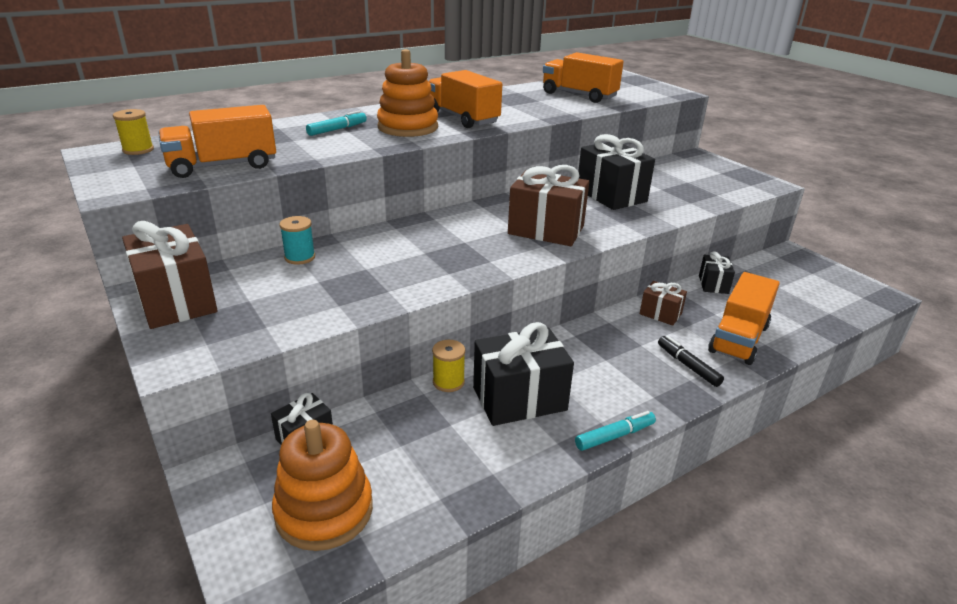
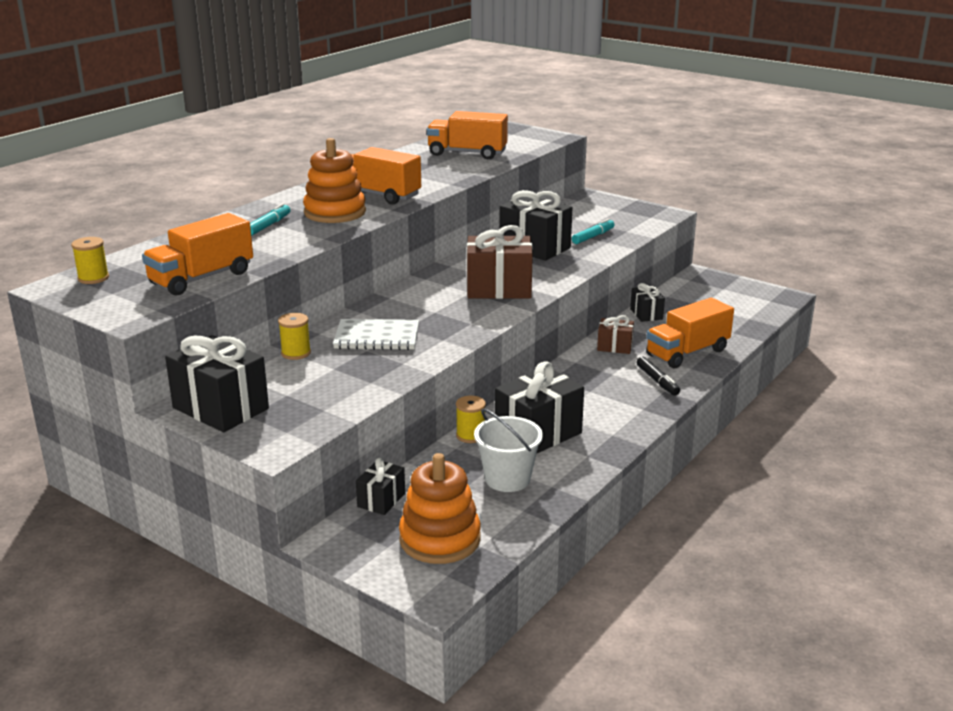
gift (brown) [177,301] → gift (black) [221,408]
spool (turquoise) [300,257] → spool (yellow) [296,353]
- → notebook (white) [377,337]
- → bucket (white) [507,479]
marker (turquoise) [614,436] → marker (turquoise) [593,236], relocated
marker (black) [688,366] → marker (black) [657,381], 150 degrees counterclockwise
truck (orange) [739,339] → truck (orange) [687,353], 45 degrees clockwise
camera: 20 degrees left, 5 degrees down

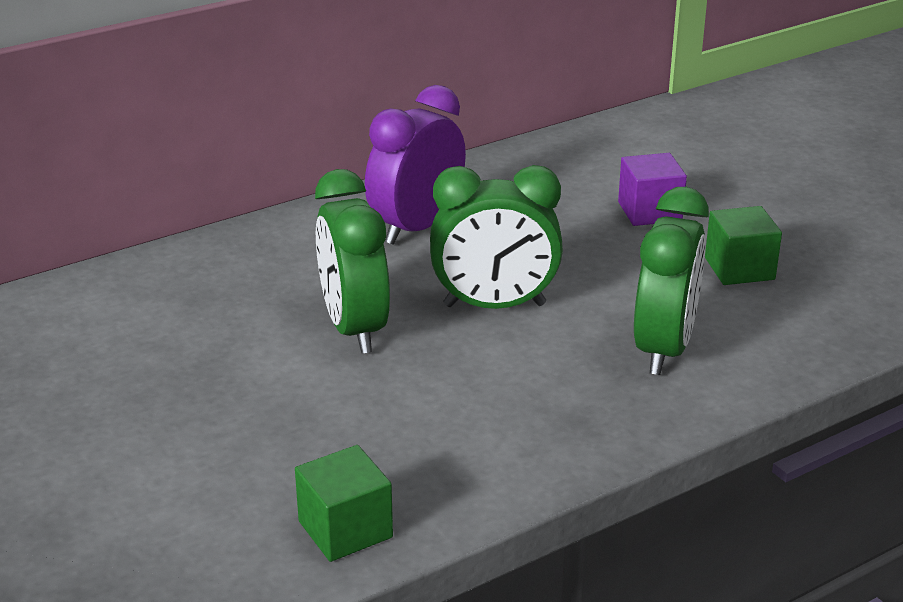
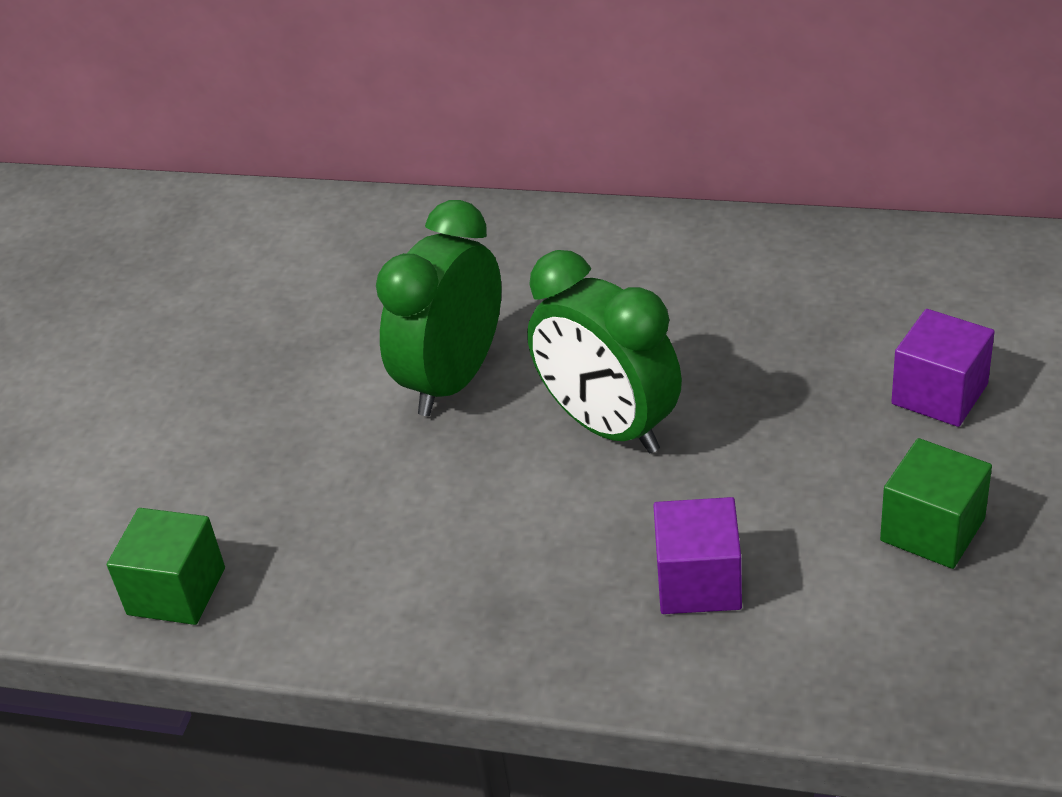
clock (green) [664,349] → cube (purple) [698,582]
clock (purple) [416,227] → -
camera: 50 degrees right, 10 degrees up

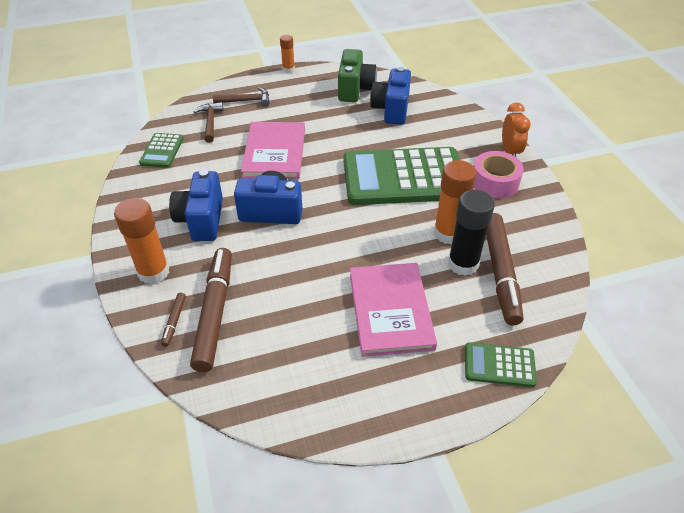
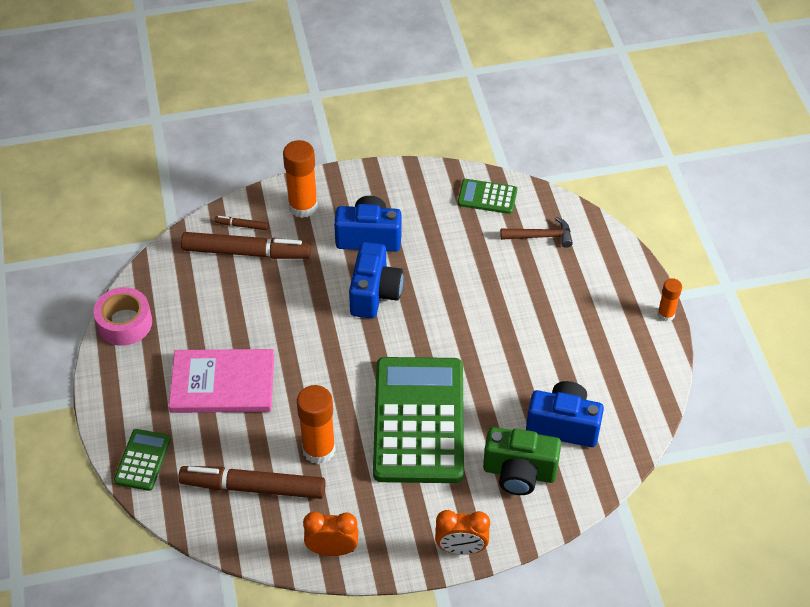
tape (pink) [494,182] → tape (pink) [124,323], relocated
- → clock (orange) [332,549]
camera (green) [355,89] → camera (green) [519,472], relocated
hammer (brown) [246,101] → -
book (pink) [274,152] → -
glue stick (black) [463,264] → -
camera: 95 degrees right, 5 degrees up

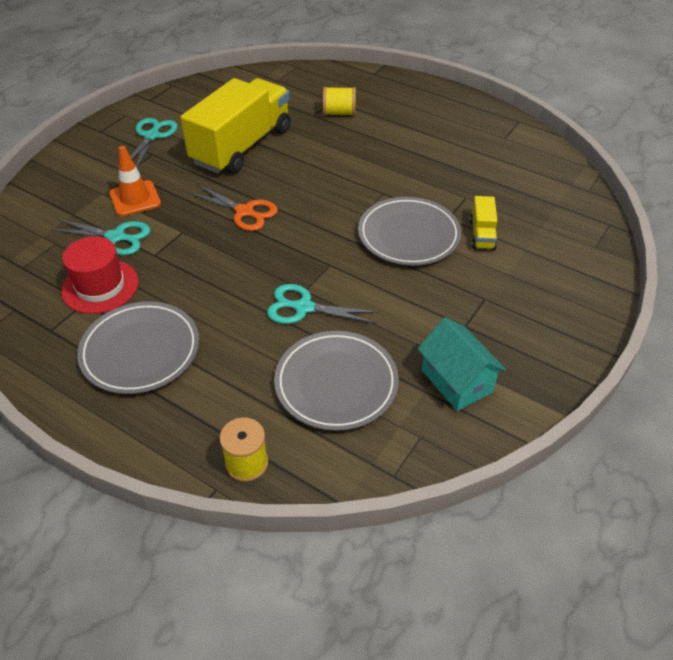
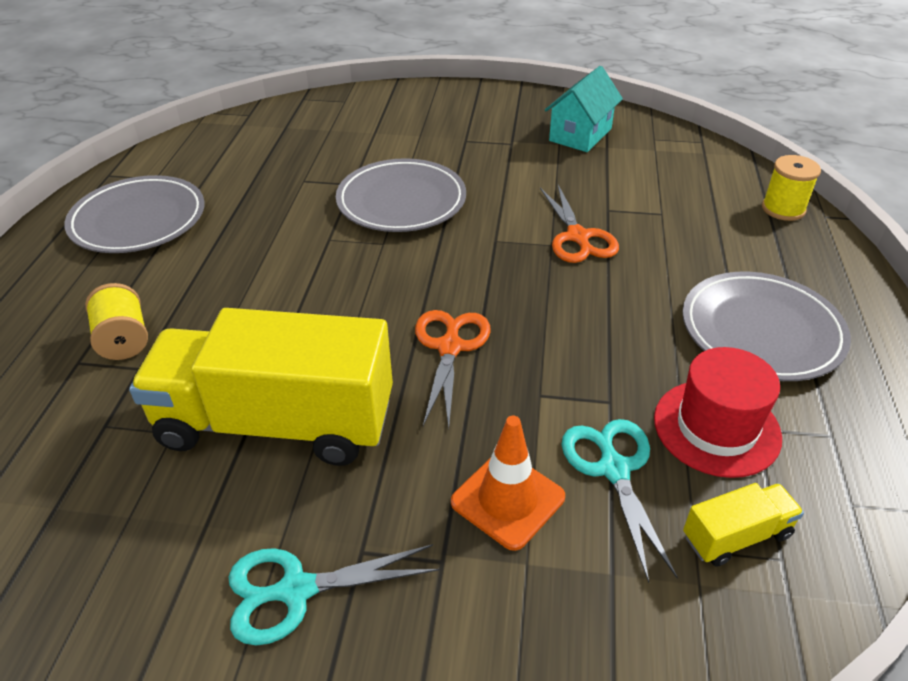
plate (grey) [336,383] → plate (grey) [138,220], relocated
scissors (turquoise) [304,307] → scissors (orange) [577,237]
truck (yellow) [482,234] → truck (yellow) [736,536], relocated
camera: 115 degrees left, 5 degrees down

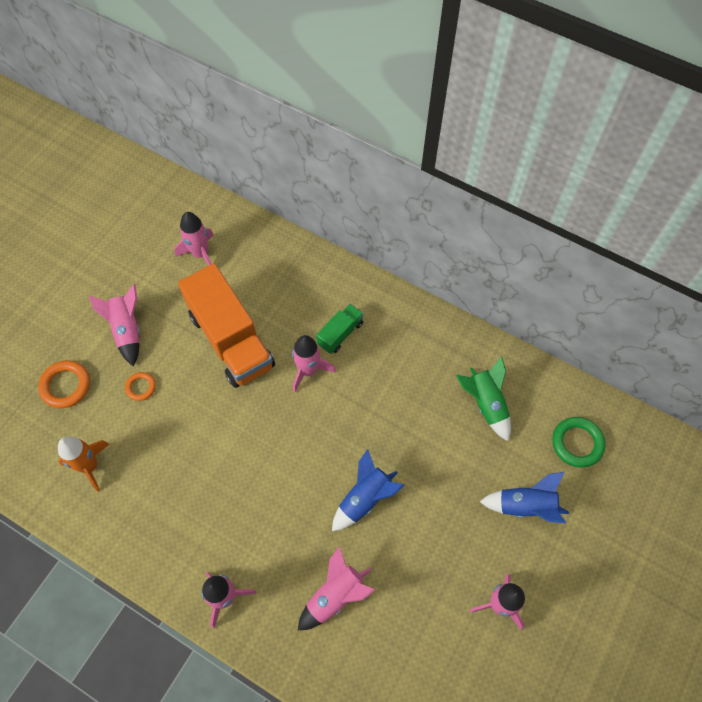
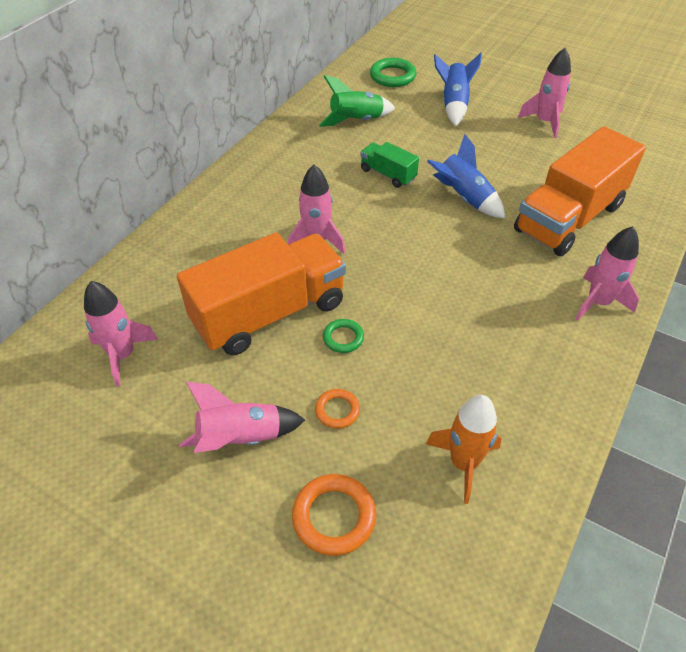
- → ring (green) [343,338]
truck (green) [340,333] → truck (green) [388,174], relocated
rocket (pink) [335,596] → truck (orange) [569,218]
camera: 90 degrees left, 15 degrees down

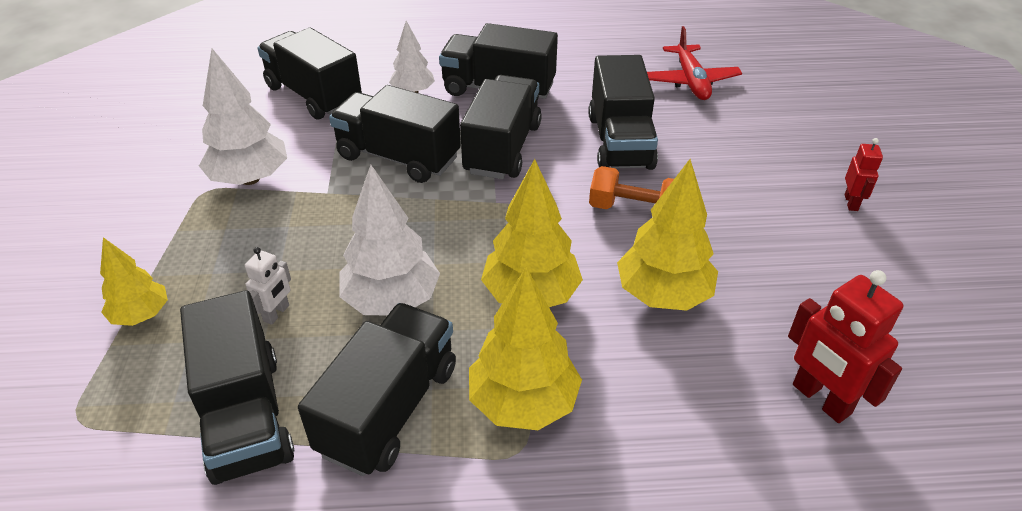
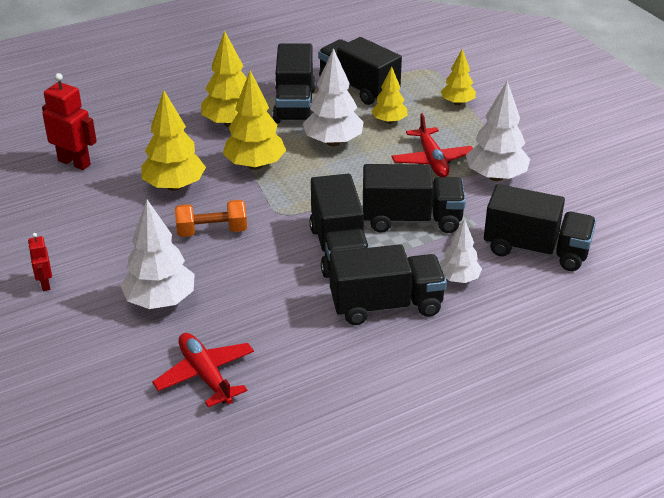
- → tree (white) [160,301]
robot (white) [277,313] → tree (yellow) [389,121]
- → plane (red) [432,160]
truck (black) [620,142] → -
camera: 155 degrees right, 5 degrees down

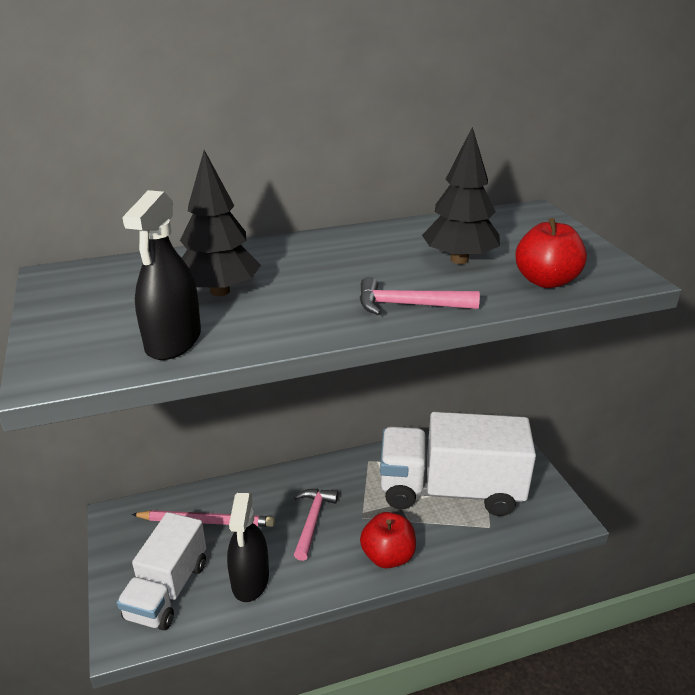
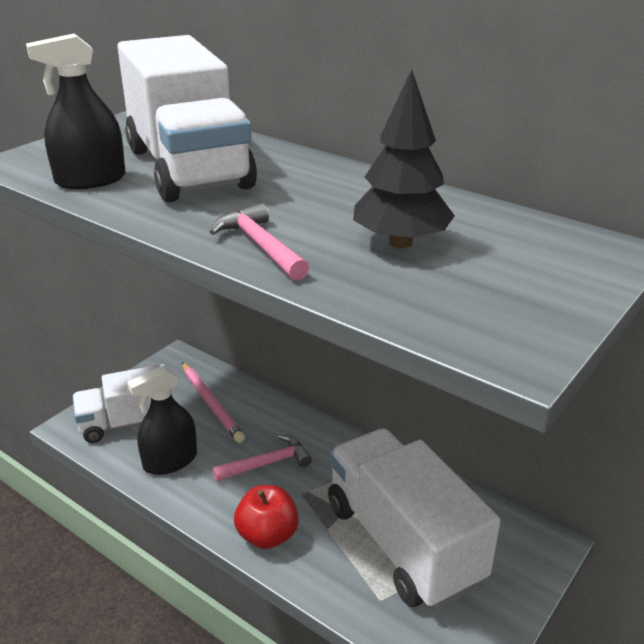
tree (black) [220,291] → truck (white) [188,168]
apple (red) [546,281] → -
camera: 55 degrees right, 0 degrees up

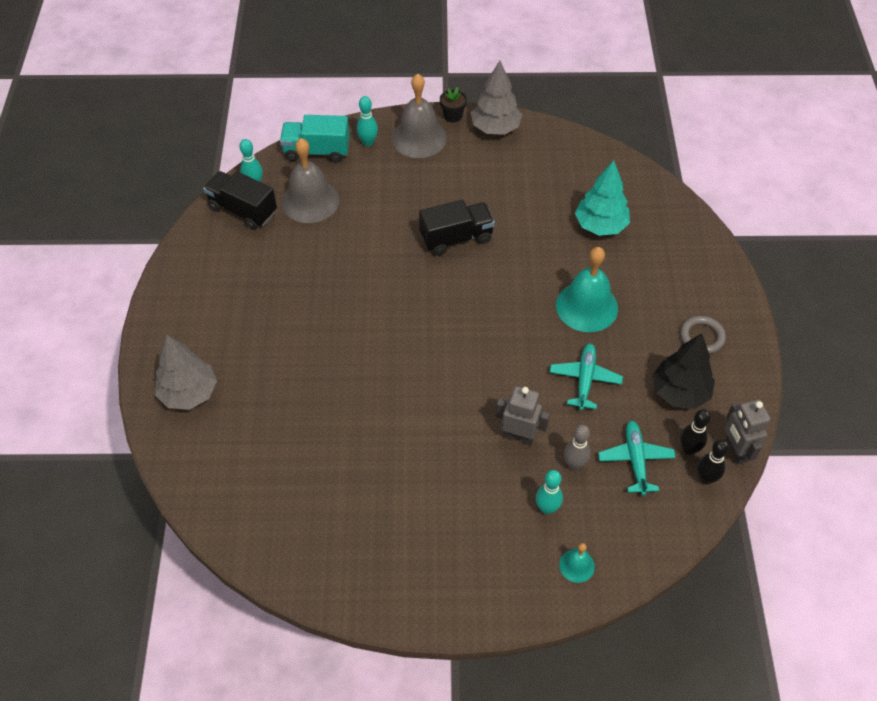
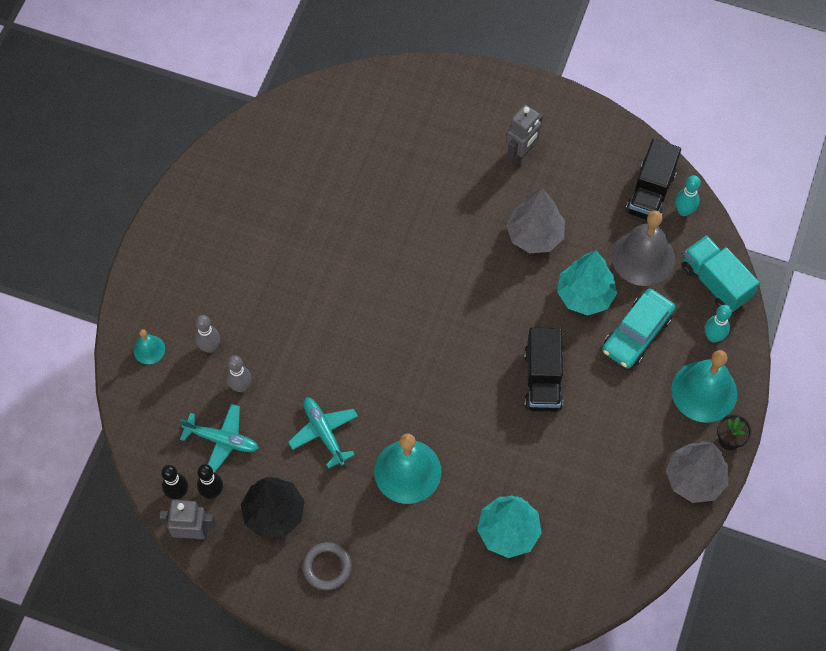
bowling pin (turquoise) [547,508] → bowling pin (grey) [210,347]
plane (turquoise) [585,379] → plane (turquoise) [324,433], 150 degrees counterclockwise
robot (grey) [519,437] → robot (grey) [521,153], relocated
tree (grey) [189,393] → tree (grey) [535,235], relocated
- → tree (turquoise) [585,295]
- → car (turquoise) [637,333]
truck (black) [243,210] → truck (black) [650,193], 150 degrees clockwise
bell (grey) [419,138] → bell (turquoise) [704,391]
truck (turquoise) [317,151] → truck (turquoise) [715,282], 60 degrees counterclockwise
camera: 110 degrees right, 10 degrees up

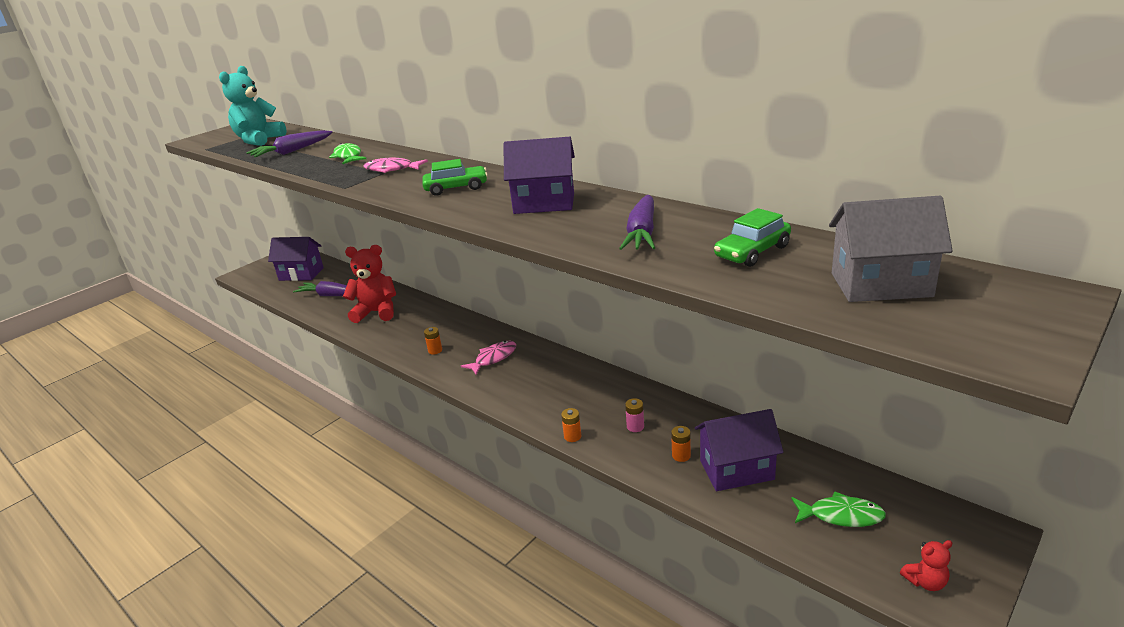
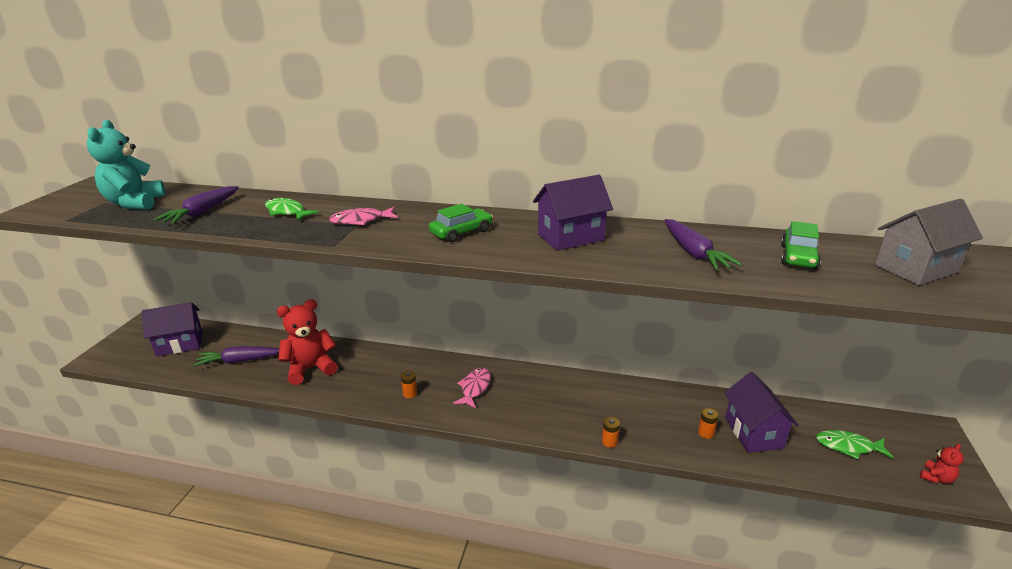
house (purple) [736,470] → house (purple) [753,433], 60 degrees counterclockwise
fish (green) [841,515] → fish (green) [848,446], 150 degrees counterclockwise
battery (pink) [635,427] → -
camera: 30 degrees left, 0 degrees up

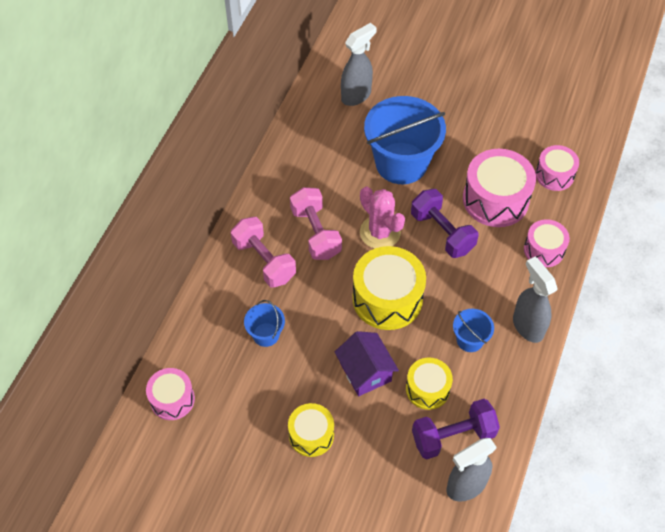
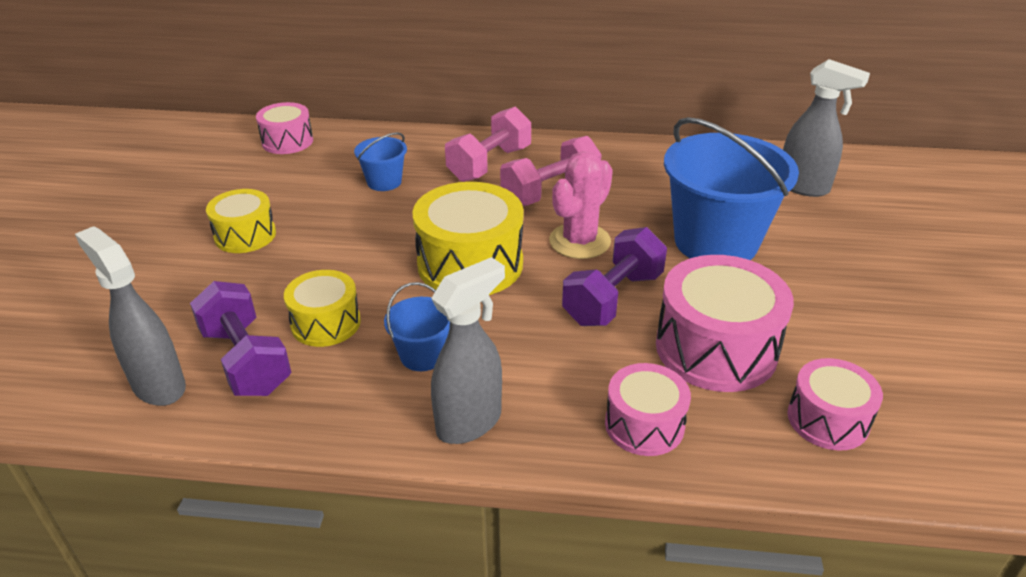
house (purple) [365,372] → -
camera: 75 degrees right, 20 degrees down

